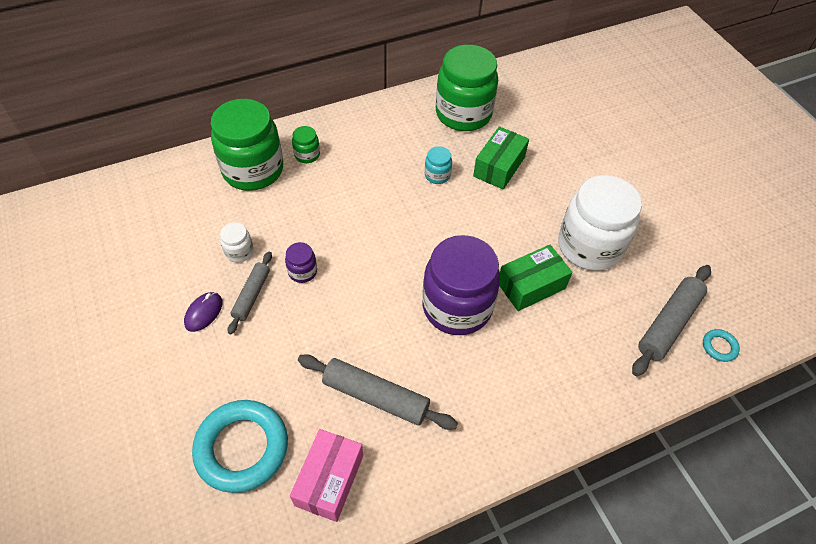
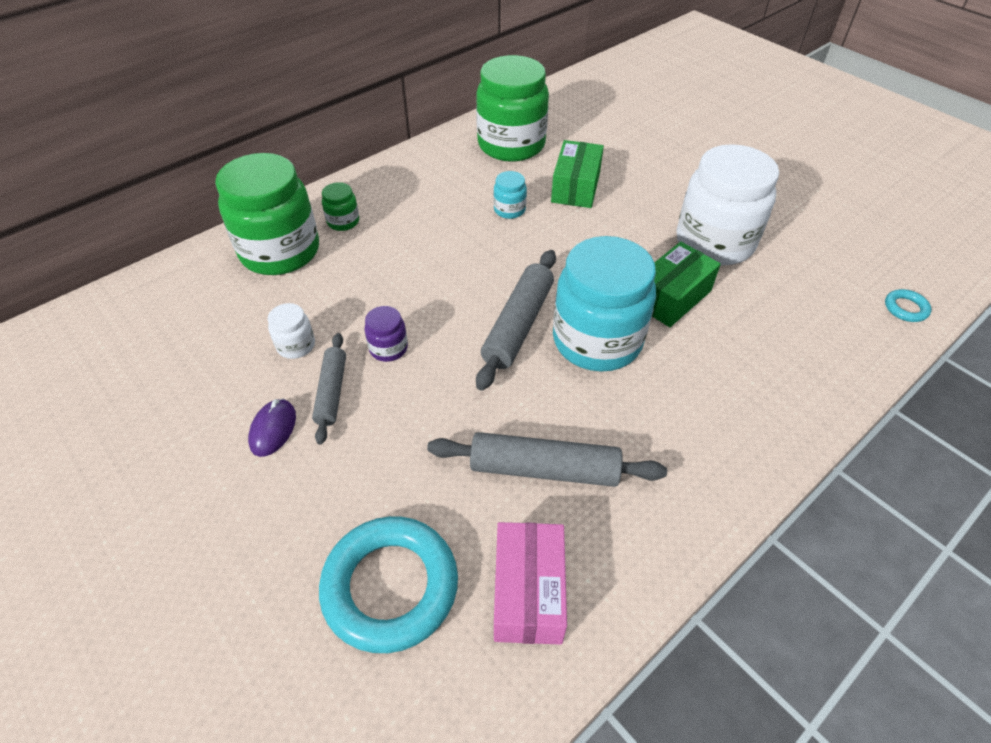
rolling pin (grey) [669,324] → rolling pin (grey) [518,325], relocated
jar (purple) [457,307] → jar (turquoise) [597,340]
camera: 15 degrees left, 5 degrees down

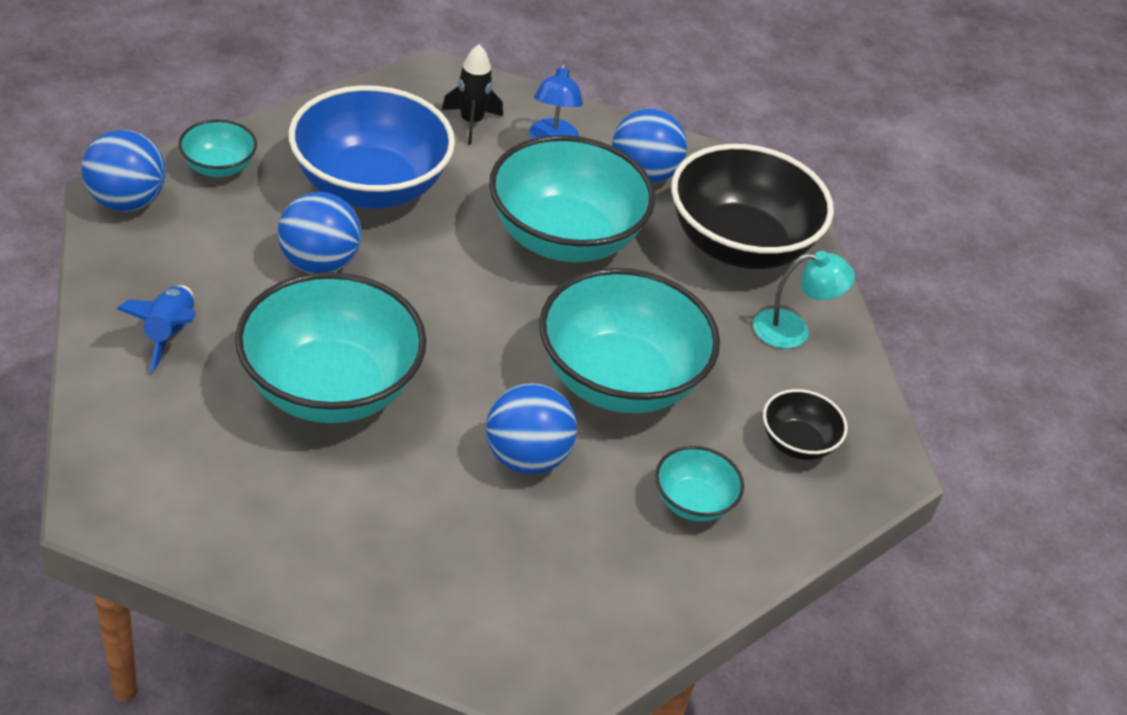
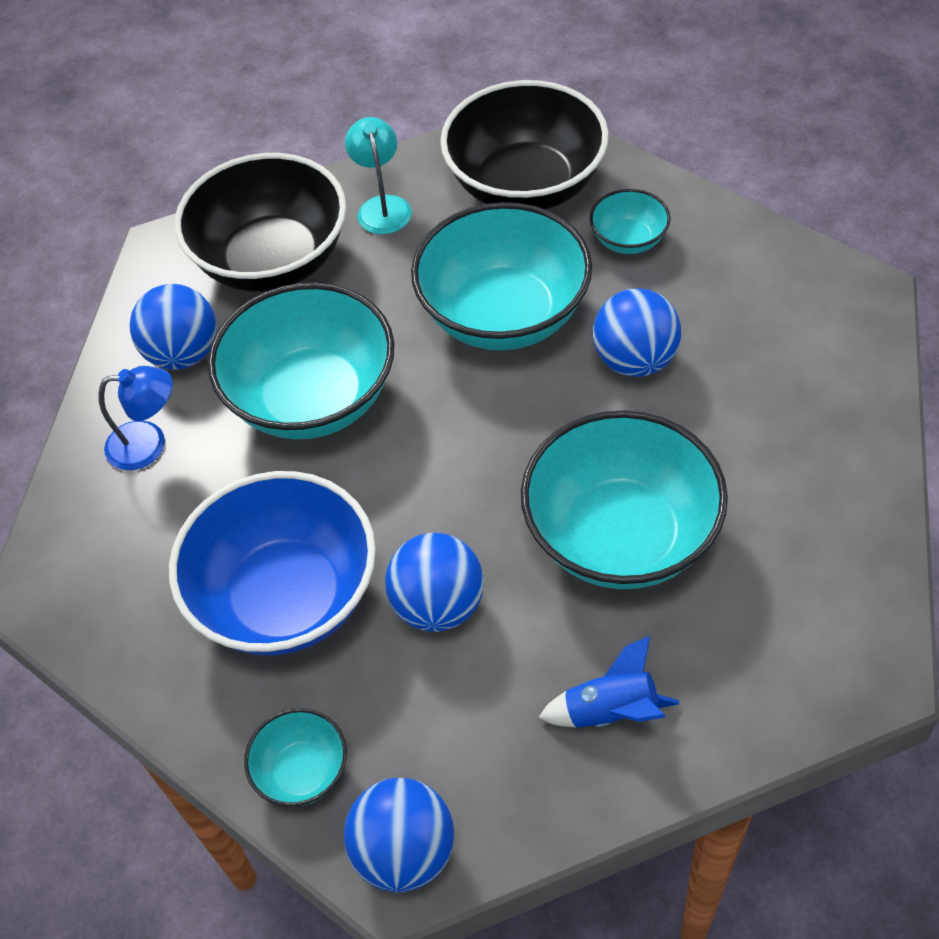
bowl (black) [797,443] → bowl (black) [526,185], x2.13
rocket (black) [471,122] → -
camera: 90 degrees left, 10 degrees up

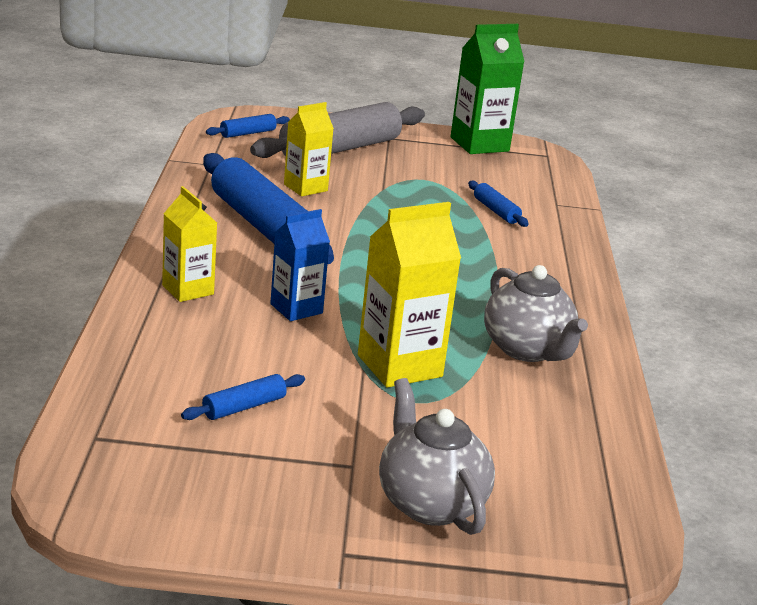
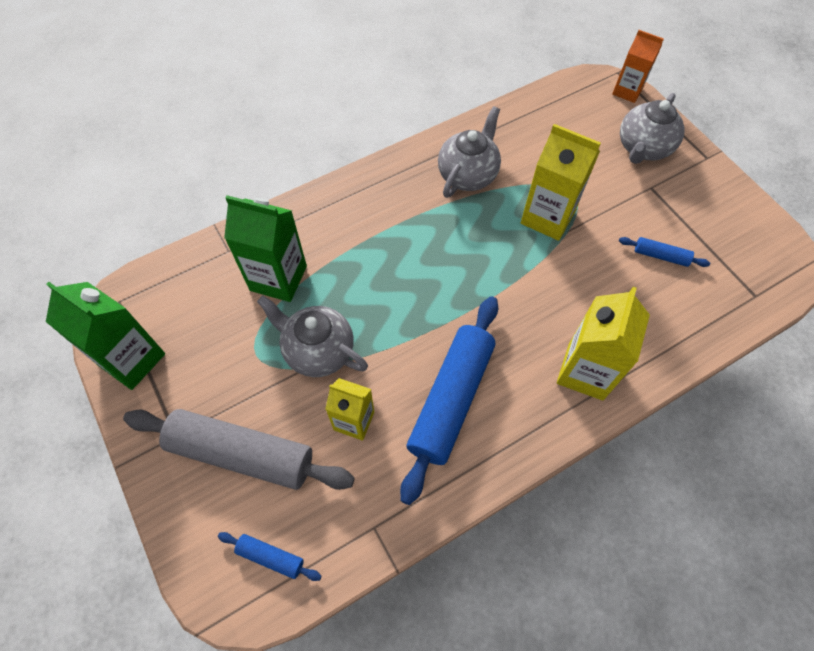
rolling pin (blue) [496,211] → carton (green) [278,278]
- → teapot (grey) [318,351]
carton (yellow) [188,290] → carton (yellow) [585,371], x1.56
- → carton (orange) [627,91]
carton (blue) [296,309] → -
camera: 120 degrees left, 35 degrees up

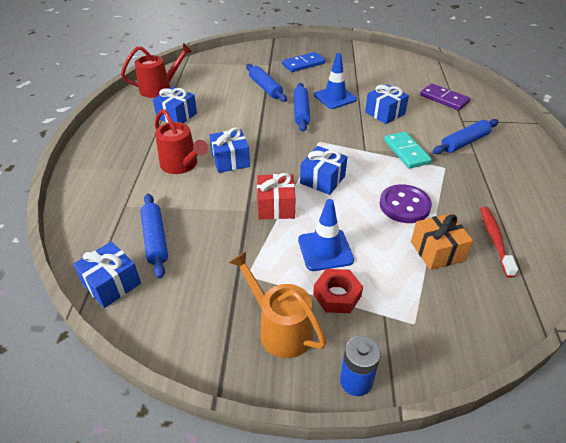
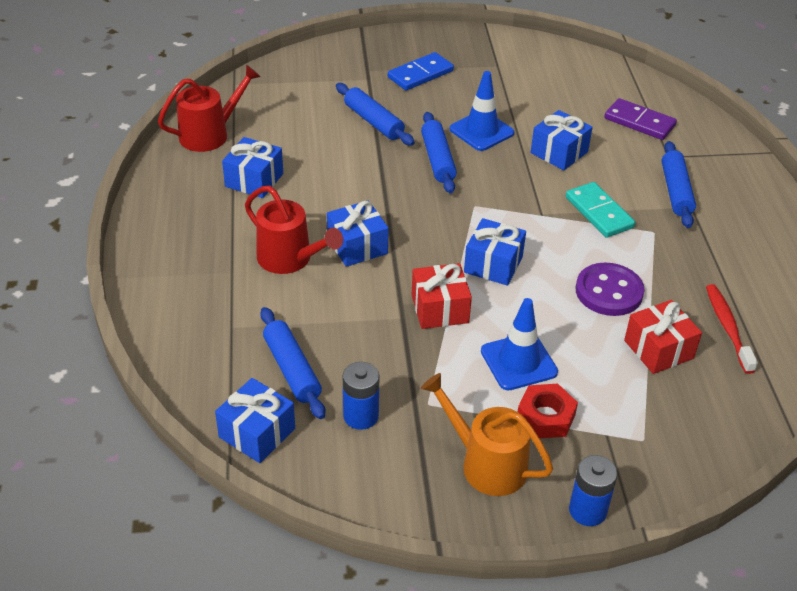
- → battery (blue) [361,416]
gift (orange) [437,251] → gift (red) [658,349]
rolling pin (blue) [464,142] → rolling pin (blue) [675,191], 45 degrees counterclockwise
camera: 10 degrees left, 0 degrees up

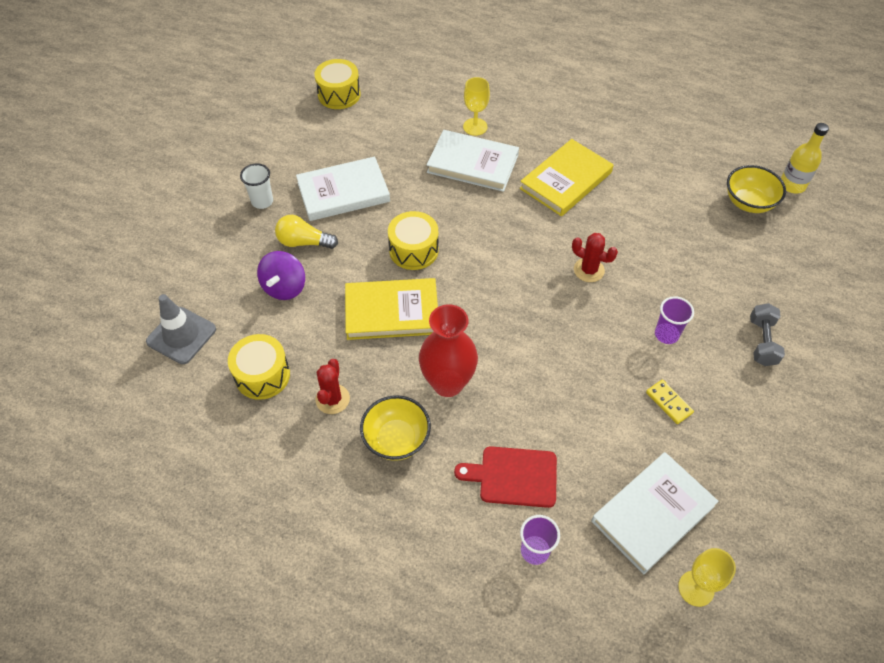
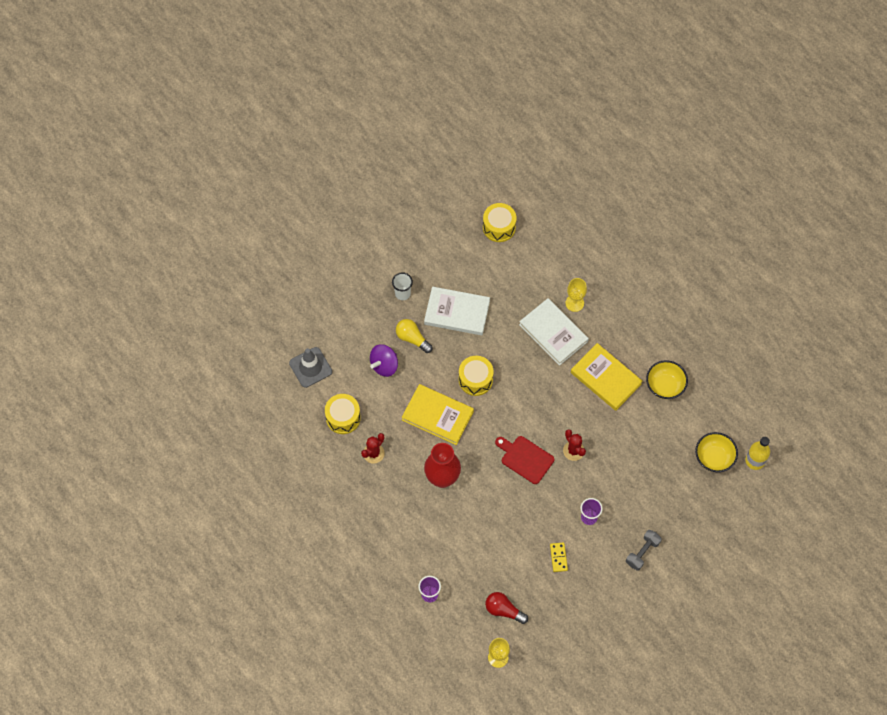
book (white) [652,513] → light bulb (red) [503,610]
cutting board (red) [513,476] → cutting board (red) [525,458], relocated
book (yellow) [566,180] → book (yellow) [605,378], 60 degrees clockwise
bowl (yellow) [396,439] → bowl (yellow) [665,386], relocated
camera: 30 degrees right, 10 degrees up

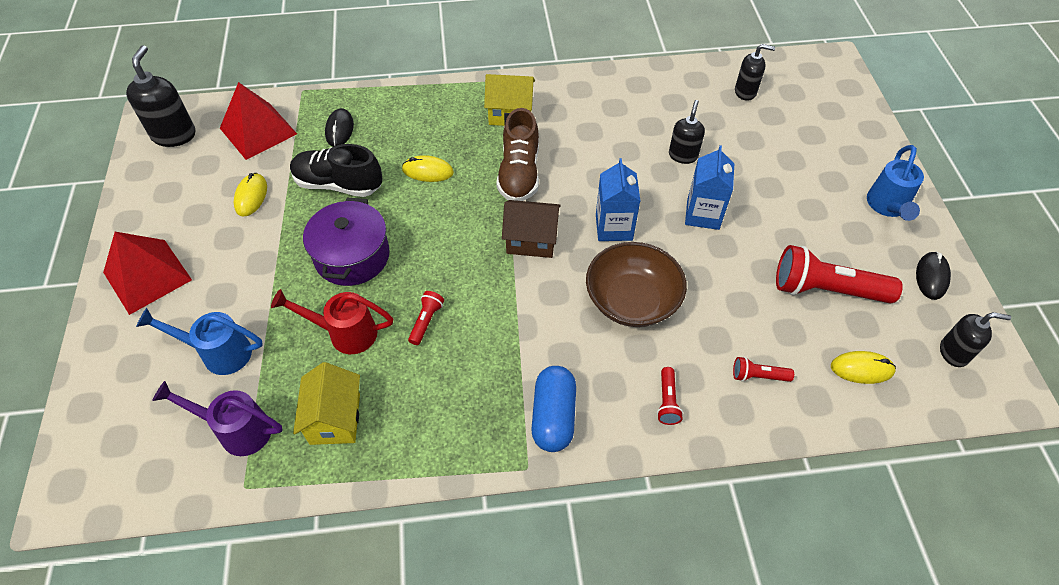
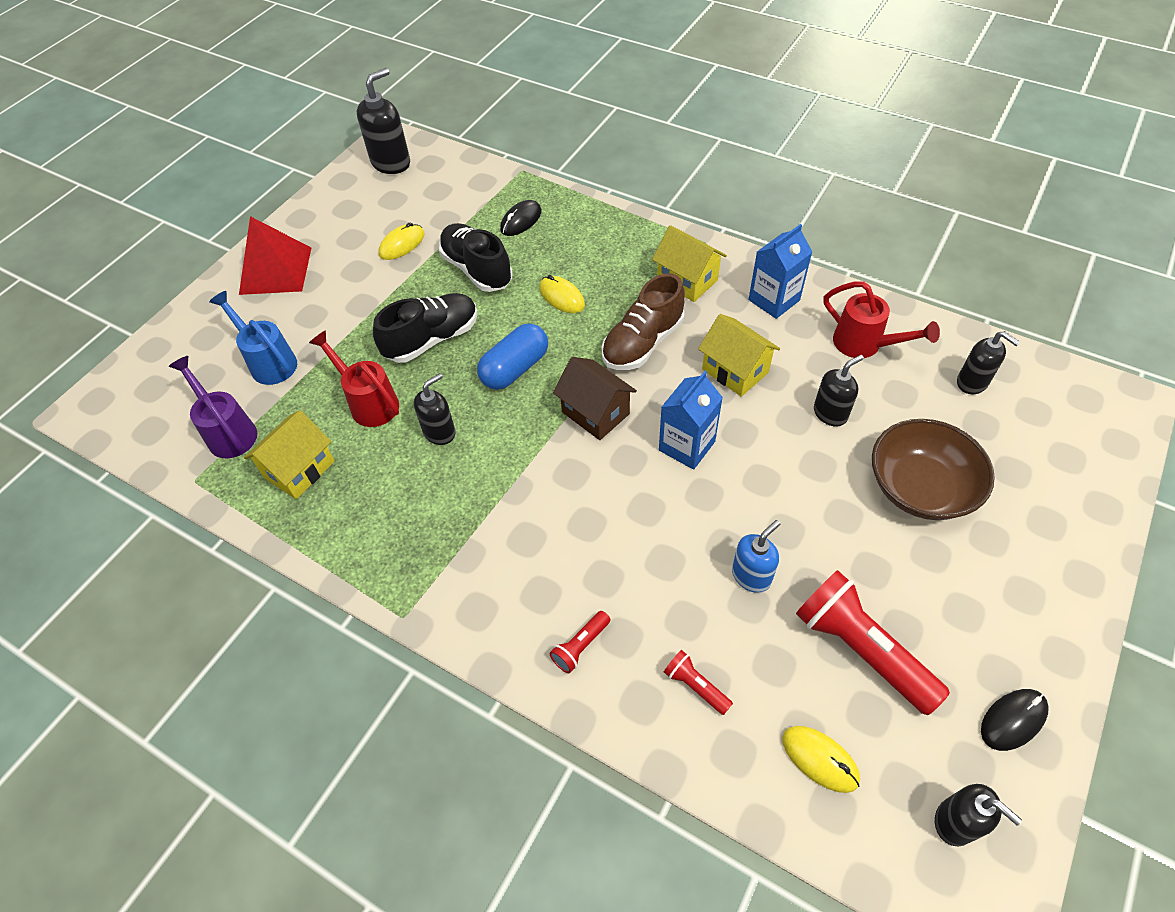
pot (purple) [352,256] → shoe (black) [432,339]
flashlight (red) [426,321] → soap dispenser (black) [439,432]
capsule (blue) [553,416] → capsule (blue) [515,369], relocated
- → house (yellow) [735,371]
- → soap dispenser (blue) [751,576]
carton (blue) [703,214] → carton (blue) [774,300], relocated
- → watering can (red) [865,345]
bowl (brown) [632,300] → bowl (brown) [920,487], relocated
pyramid (red) [258,131] → -
watering can (blue) [887,207] → -
camera: 40 degrees right, 0 degrees up

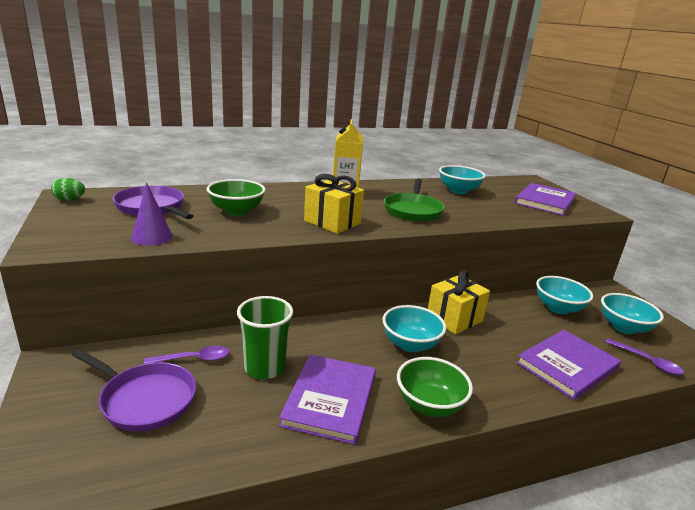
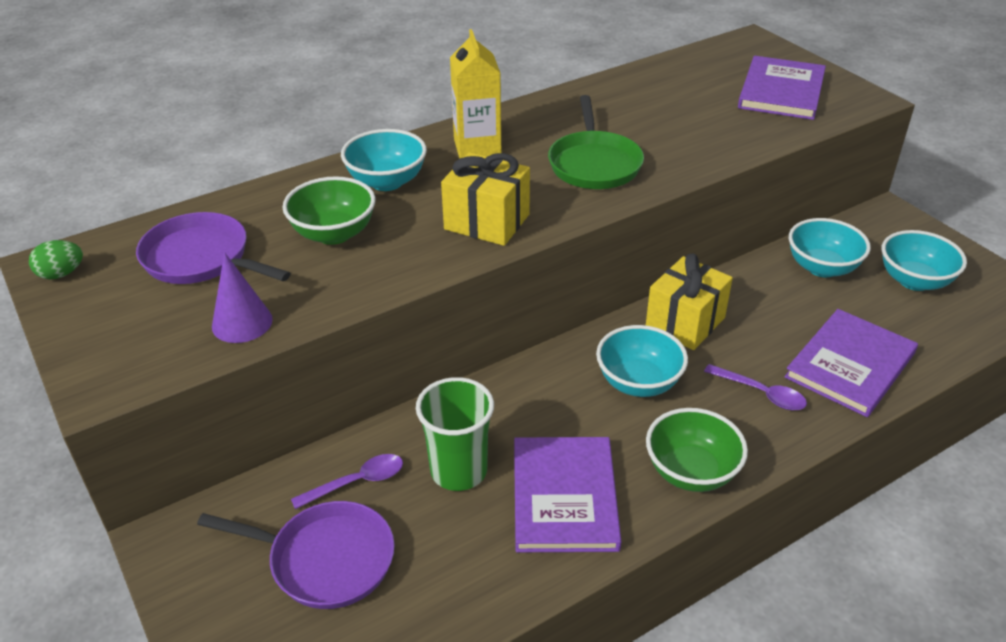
bowl (turquoise) [458,191] → bowl (turquoise) [387,181], relocated
spoon (purple) [647,361] → spoon (purple) [761,393], relocated
camera: 10 degrees left, 15 degrees up

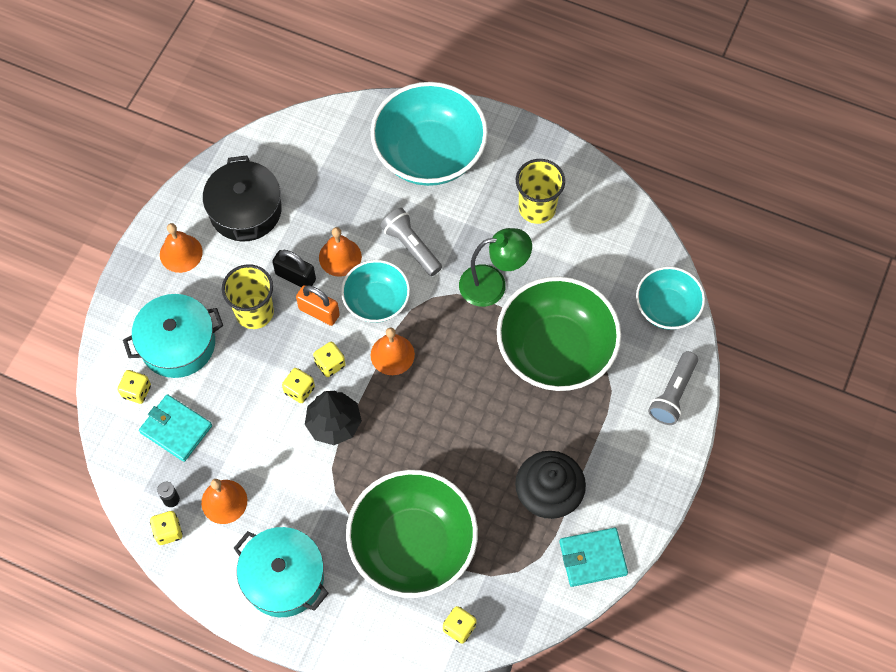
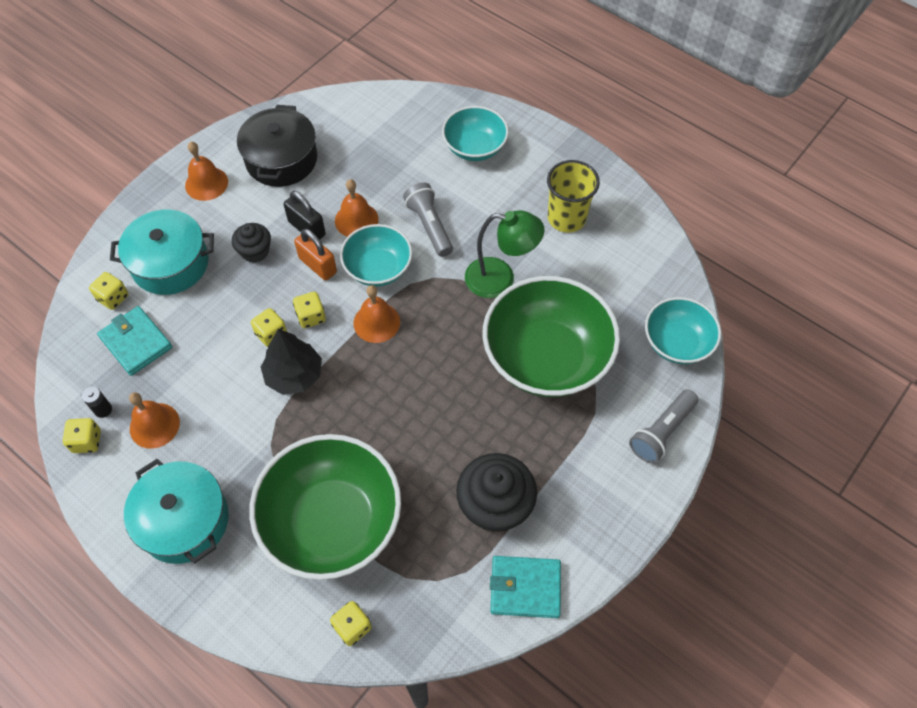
cup (yellow) [254,312] → cupcake (black) [255,251]
bowl (turquoise) [429,154] → bowl (turquoise) [474,147], x0.57
camera: 15 degrees right, 5 degrees down

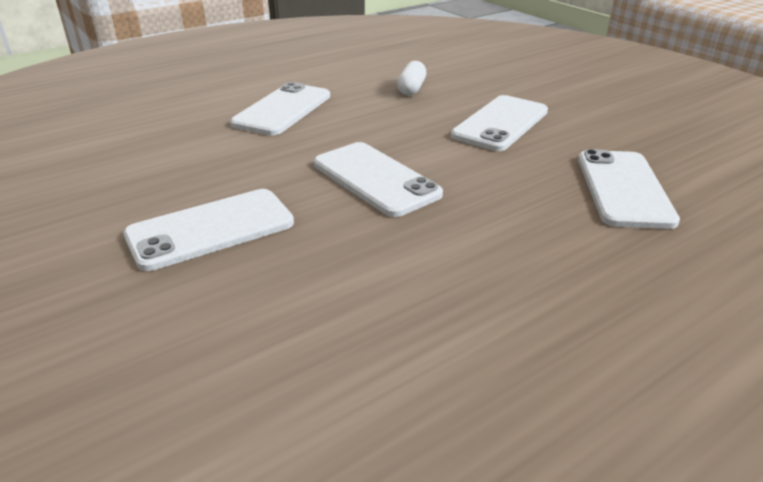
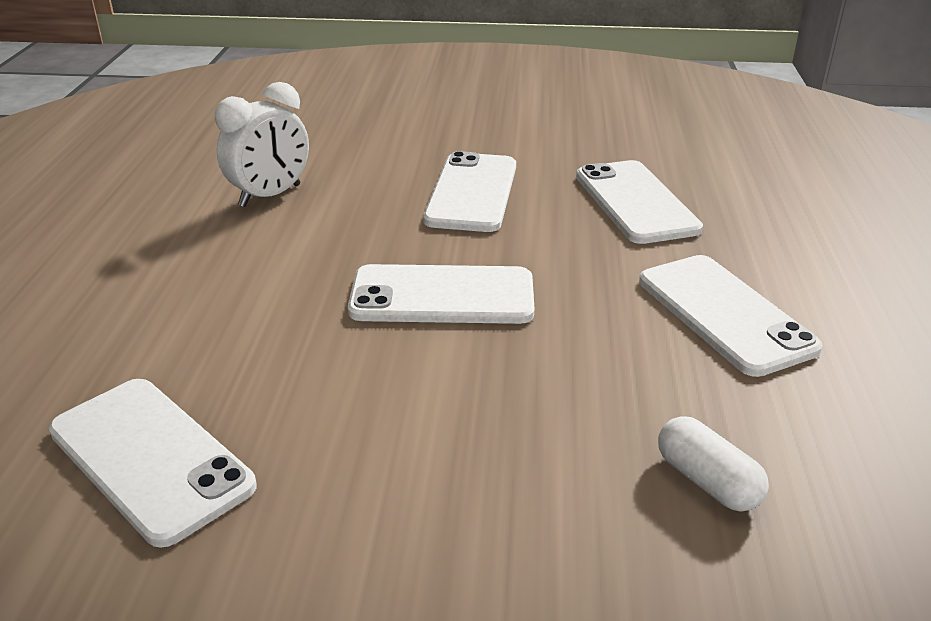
- → clock (white) [270,195]
phone (white) [500,123] → phone (white) [635,202], relocated
camera: 130 degrees right, 0 degrees up

